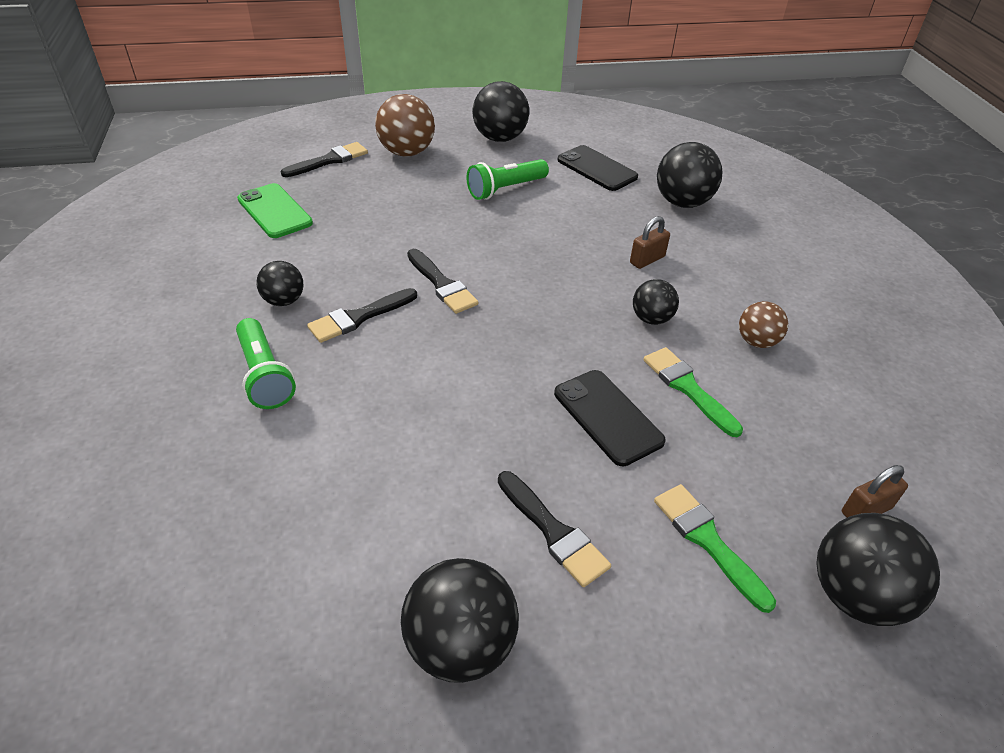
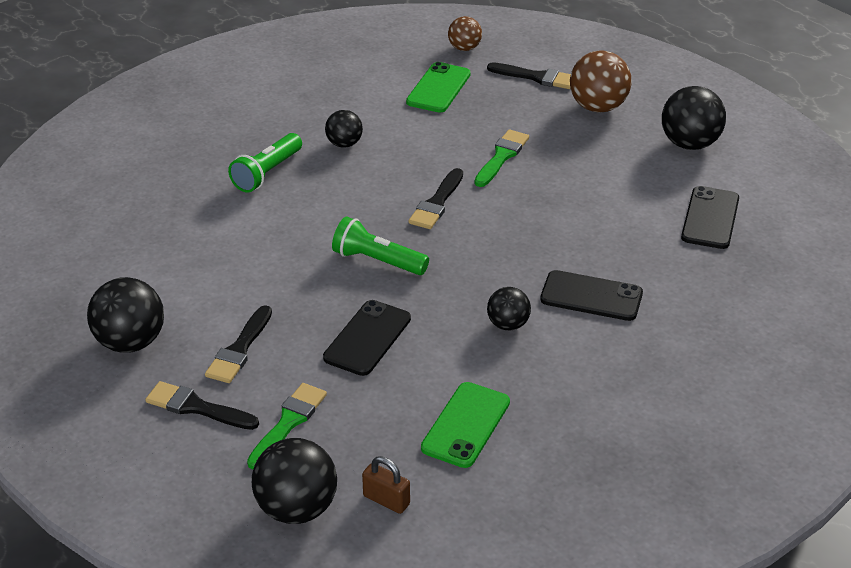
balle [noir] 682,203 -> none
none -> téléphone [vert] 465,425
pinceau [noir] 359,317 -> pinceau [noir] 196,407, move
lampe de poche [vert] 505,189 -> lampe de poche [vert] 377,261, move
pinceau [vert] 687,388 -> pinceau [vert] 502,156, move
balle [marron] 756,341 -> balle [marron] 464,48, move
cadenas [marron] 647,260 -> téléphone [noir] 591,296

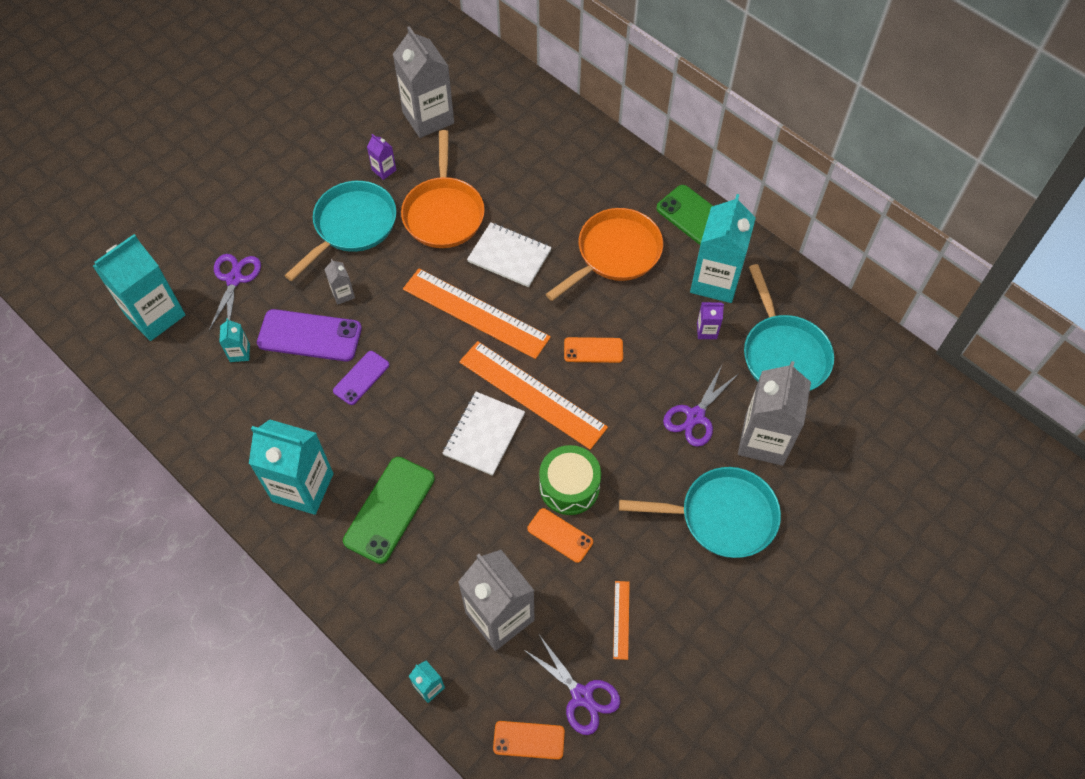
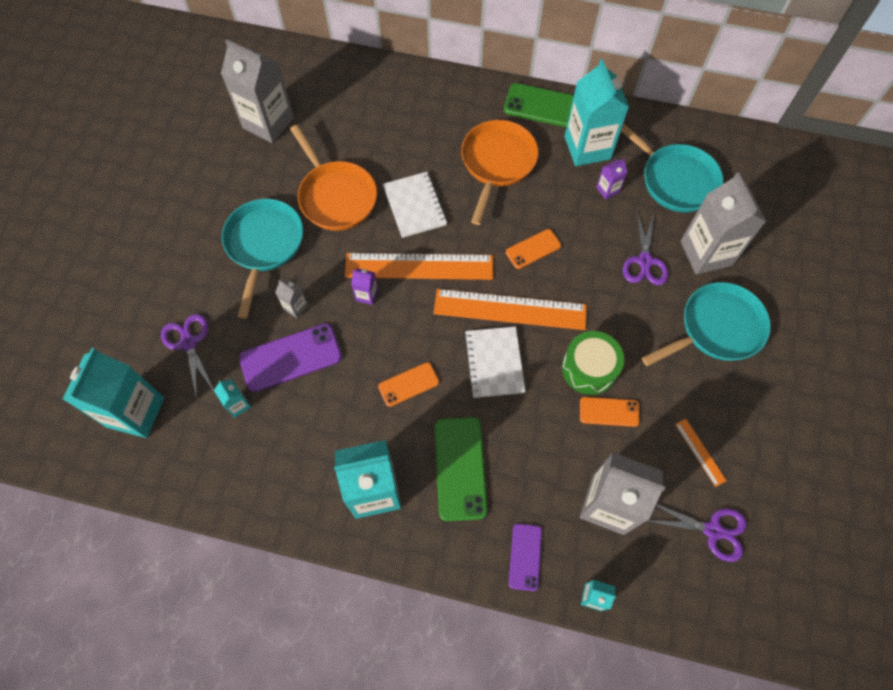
téléphone [violet] 361,378 -> téléphone [violet] 525,556, move
brique de lait [violet] 384,170 -> brique de lait [violet] 366,295, move
téléphone [orange] 529,740 -> téléphone [orange] 408,384, move
carnet [blanc] 509,256 -> carnet [blanc] 415,206, 75 degrees clockwise

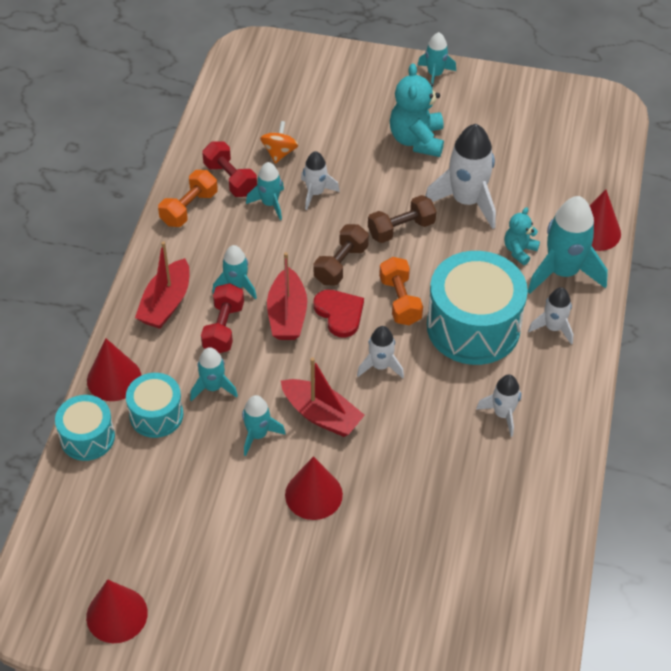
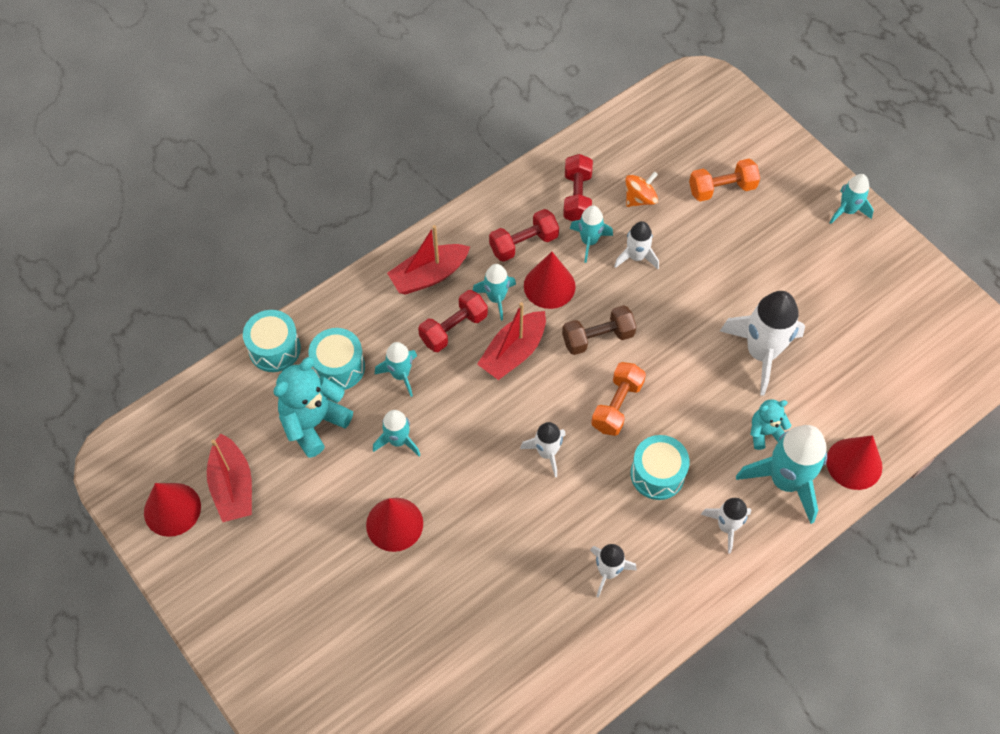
cœur [rouge] 339,313 -> none
haltère [marron] 401,229 -> none
none -> haltère [rouge] 523,243
cône [rouge] 114,378 -> cône [rouge] 549,286, move
haltère [orange] 189,208 -> haltère [orange] 722,189, move
bateau [rouge] 321,415 -> bateau [rouge] 233,486, move
ours en peluche [turquoise] 417,140 -> ours en peluche [turquoise] 314,423, move
tambour [turquoise] 473,326 -> tambour [turquoise] 657,474, x0.55

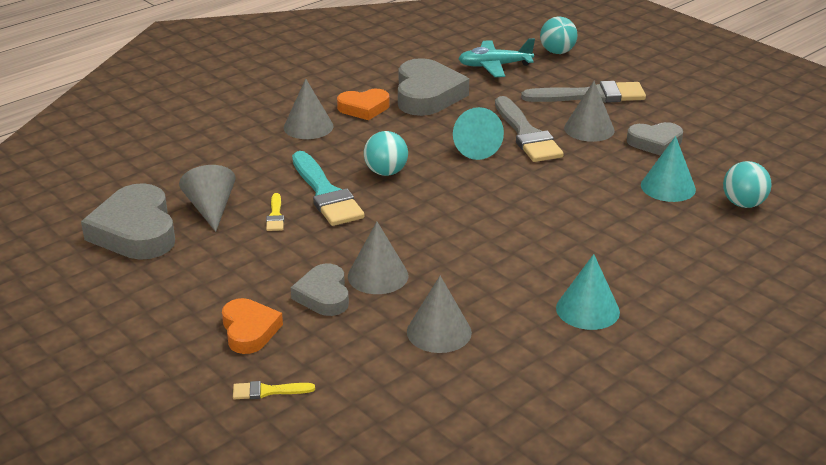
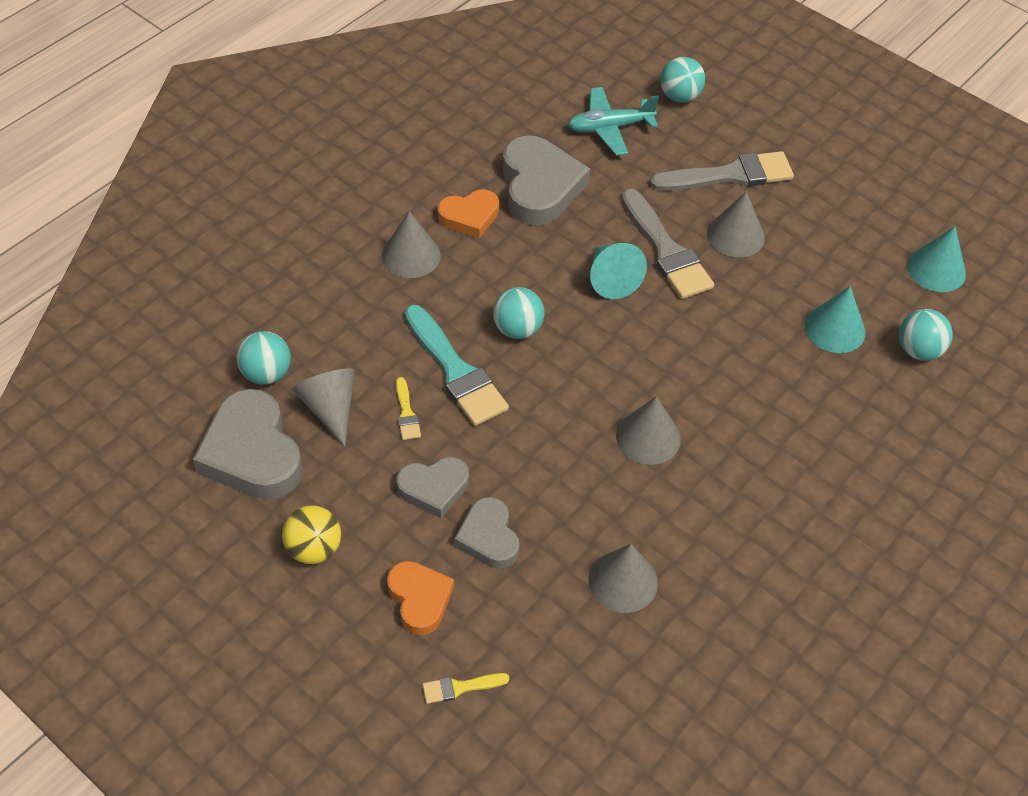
none -> balle [turquoise] 266,374
none -> balle [jaune] 314,549
cône [gris] 378,276 -> cône [gris] 648,437, move
cône [turquoise] 587,310 -> cône [turquoise] 936,269, move
cœur [gris] 655,143 -> cœur [gris] 434,488, move

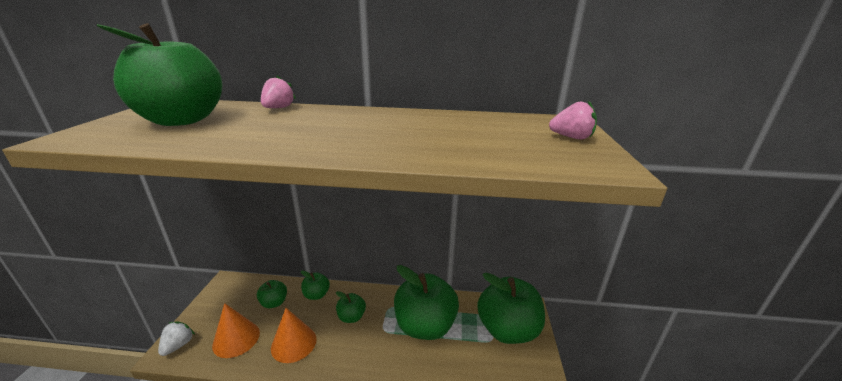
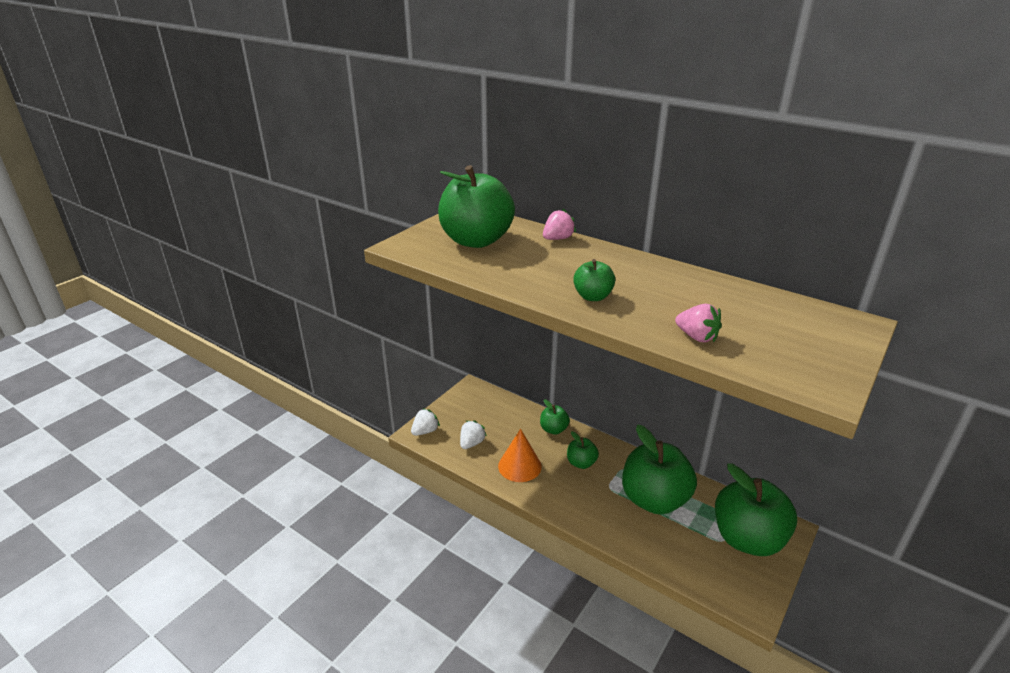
pomme [vert] 274,303 -> pomme [vert] 593,297, move
fraise [rose] 571,137 -> fraise [rose] 696,337, move
cône [orange] 236,339 -> fraise [blanc] 471,443

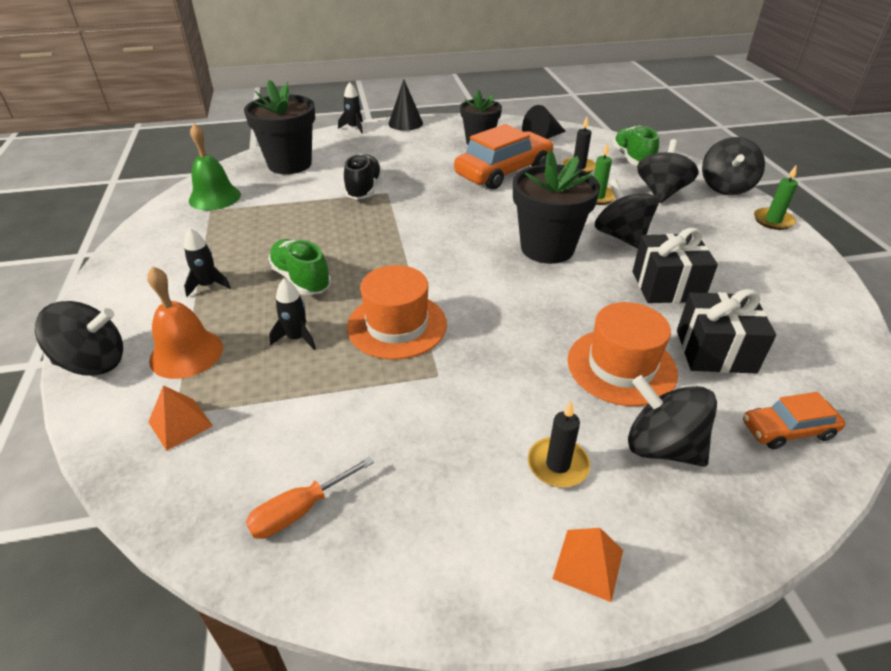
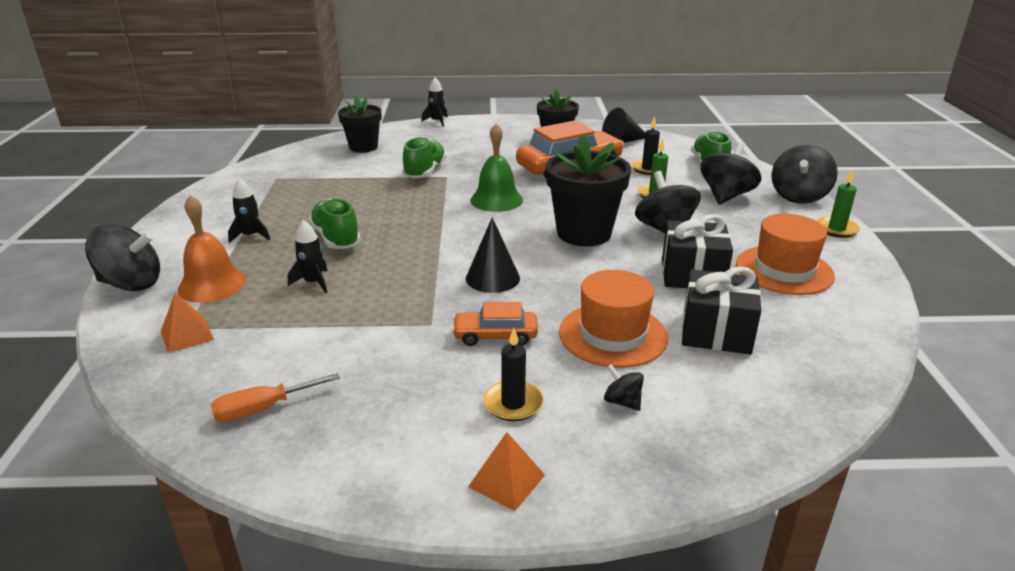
cloche [vert] 215,197 -> cloche [vert] 496,200, move
chapeau [orange] 397,325 -> chapeau [orange] 784,270, move
cône [noir] 405,123 -> cône [noir] 492,278, move
voiture [orange] 787,430 -> voiture [orange] 495,335, move
chaussure [noir] 363,189 -> chaussure [vert] 425,172
pot de fleurs [noir] 290,164 -> pot de fleurs [noir] 363,147, x0.66
toupie [noir] 662,447 -> toupie [noir] 622,402, x0.48

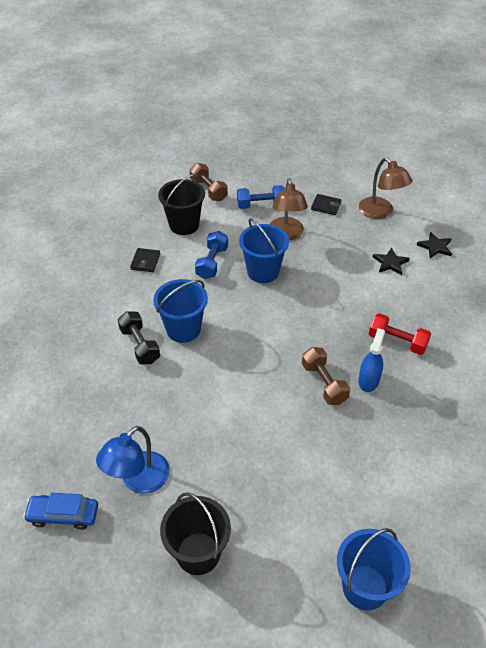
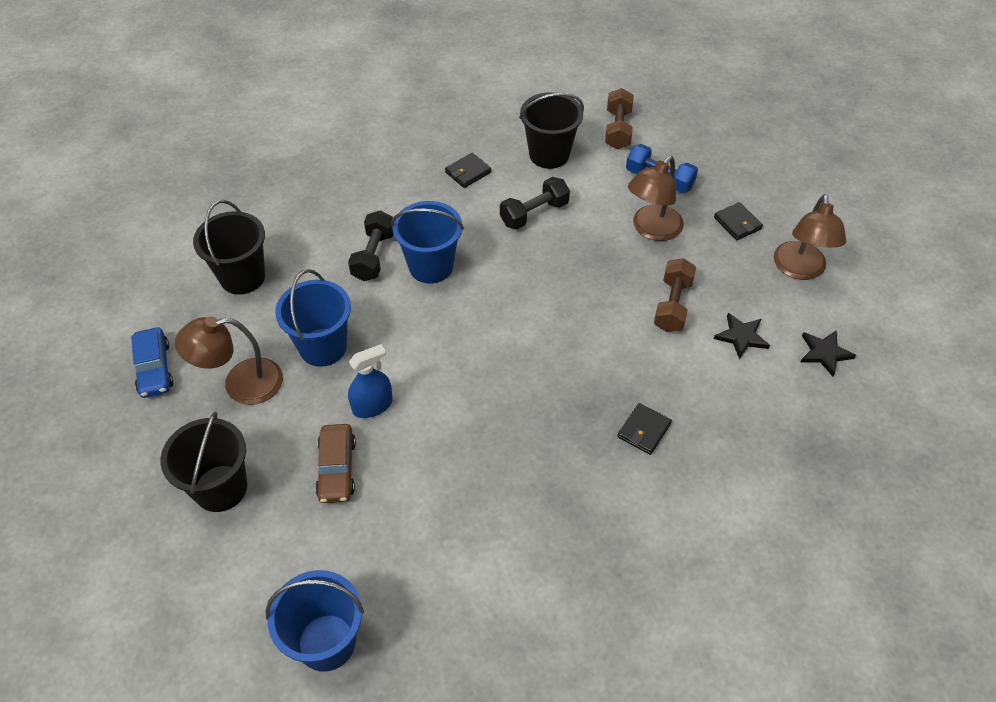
none -> seau [noir] 242,277
none -> voiture [marron] 337,469
seau [bleu] 263,271 -> seau [bleu] 323,347, move
haltère [marron] 324,383 -> haltère [marron] 672,305, move
vaporisateur [bleu] 368,380 -> vaporisateur [bleu] 372,405, move
haltère [rouge] 397,342 -> portefeuille [noir] 644,430
lampe [bleu] 138,480 -> lampe [marron] 241,384
haltère [bleu] 212,263 -> haltère [noir] 534,213
voiture [bleu] 63,515 -> voiture [bleu] 154,368, 150 degrees counterclockwise

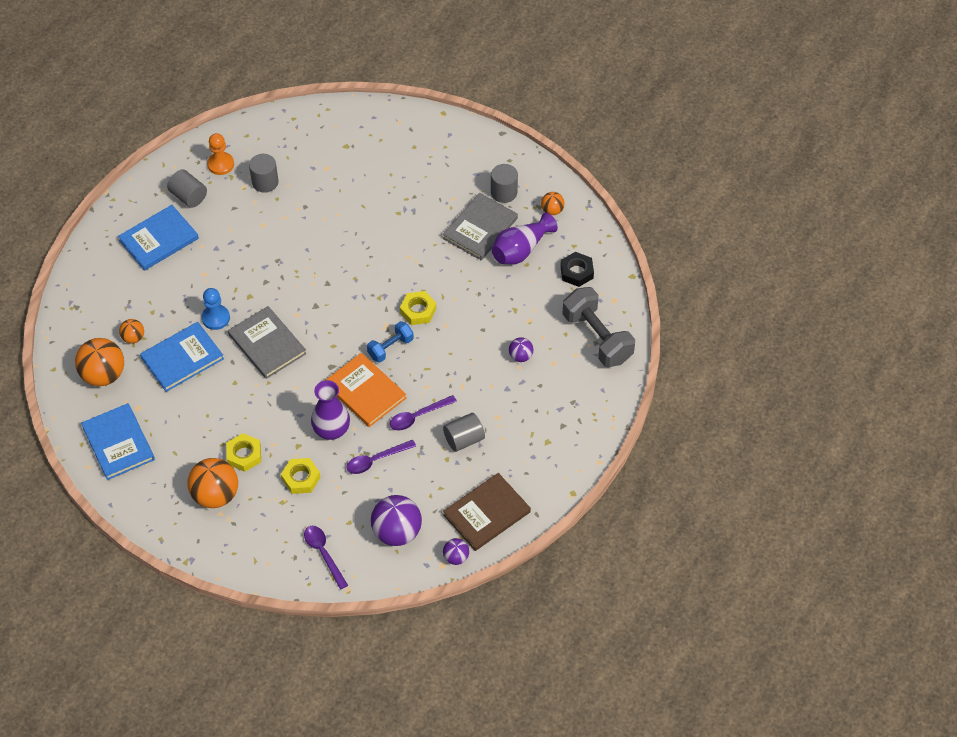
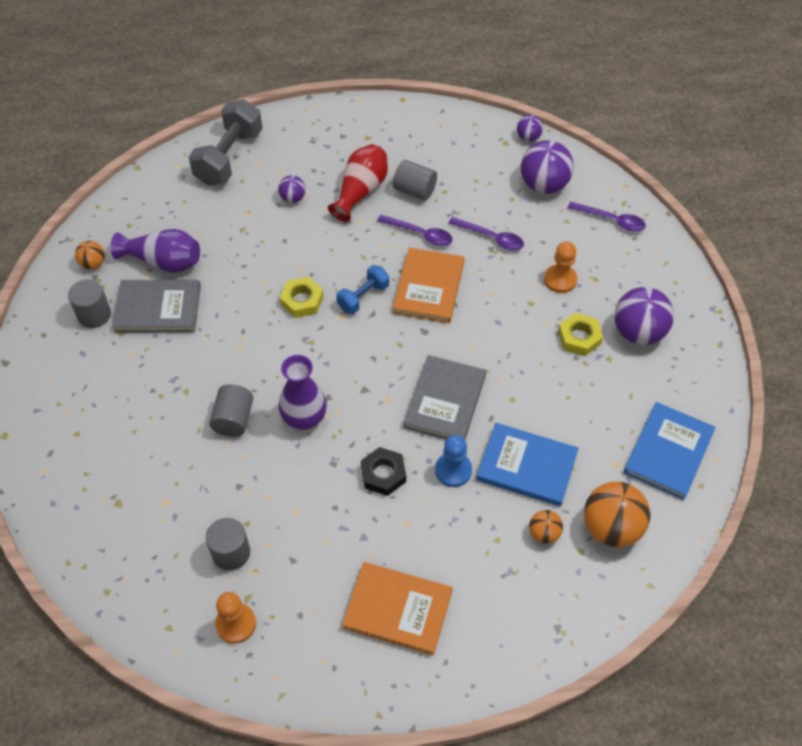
livre [marron] 487,513 -> none
none -> vase [rouge] 361,191
cylindre [gris] 188,196 -> cylindre [gris] 234,419, move
vase [violet] 331,430 -> vase [violet] 304,418, move
écrou [noir] 576,272 -> écrou [noir] 383,474, move
écrou [jaune] 301,478 -> pion [orange] 560,280
livre [bleu] 159,239 -> livre [orange] 398,609
balle [orange] 215,495 -> balle [violet] 638,332
cuillère [violet] 323,554 -> cuillère [violet] 611,220, 90 degrees counterclockwise
haltère [bleu] 390,348 -> haltère [bleu] 363,297, 60 degrees counterclockwise

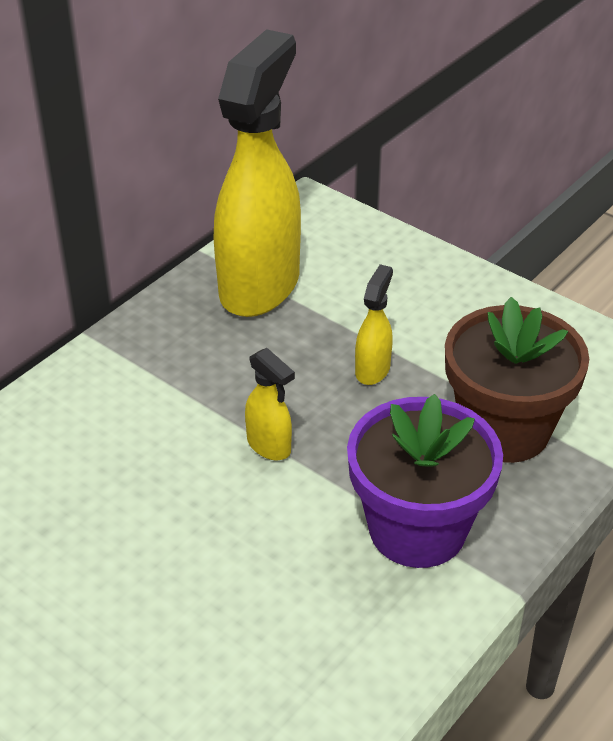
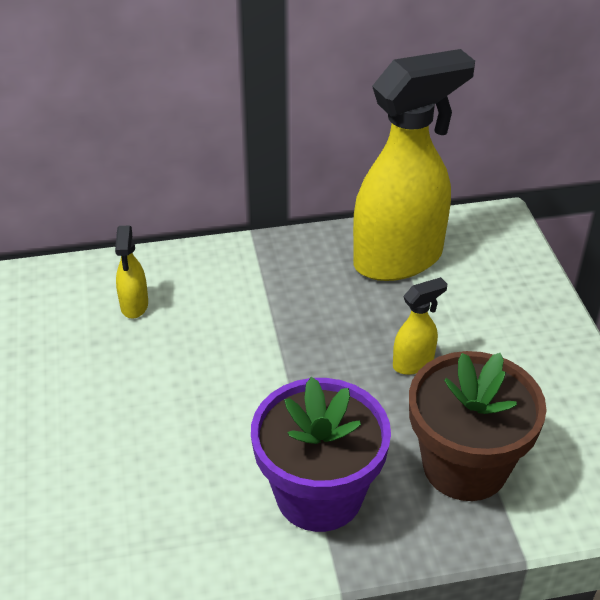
vaporisateur [jaune] 269,446 -> vaporisateur [jaune] 134,306, move

